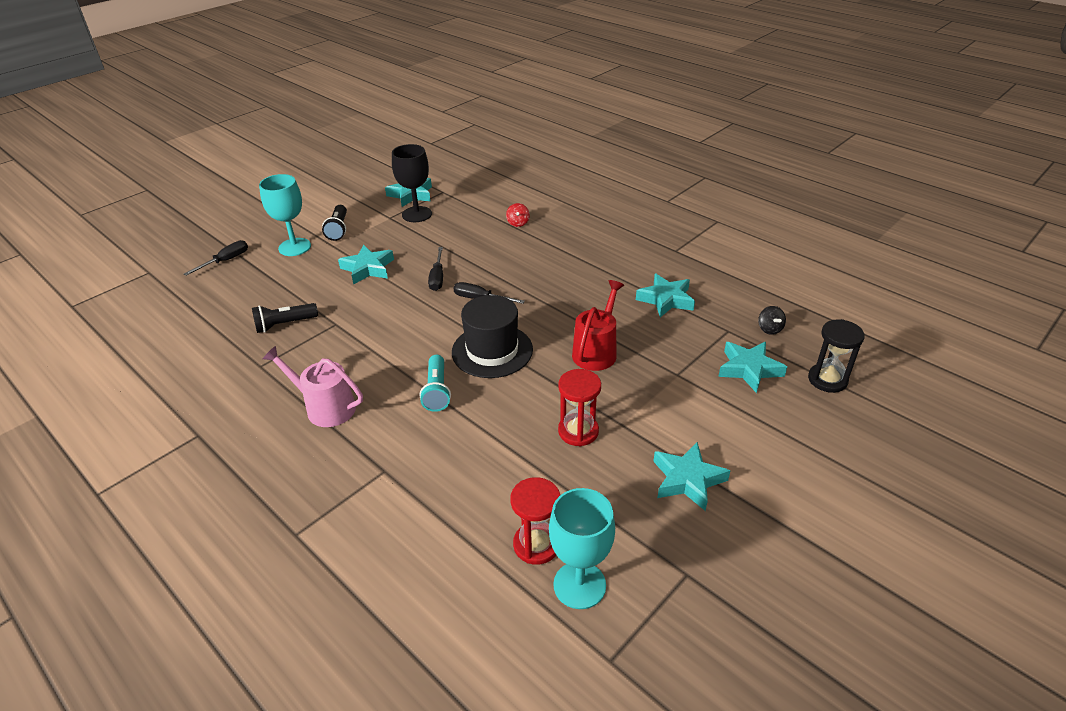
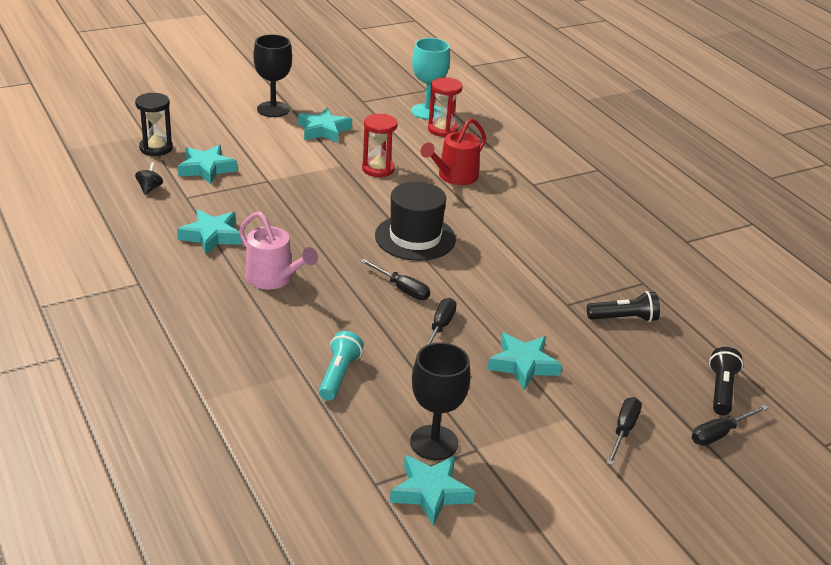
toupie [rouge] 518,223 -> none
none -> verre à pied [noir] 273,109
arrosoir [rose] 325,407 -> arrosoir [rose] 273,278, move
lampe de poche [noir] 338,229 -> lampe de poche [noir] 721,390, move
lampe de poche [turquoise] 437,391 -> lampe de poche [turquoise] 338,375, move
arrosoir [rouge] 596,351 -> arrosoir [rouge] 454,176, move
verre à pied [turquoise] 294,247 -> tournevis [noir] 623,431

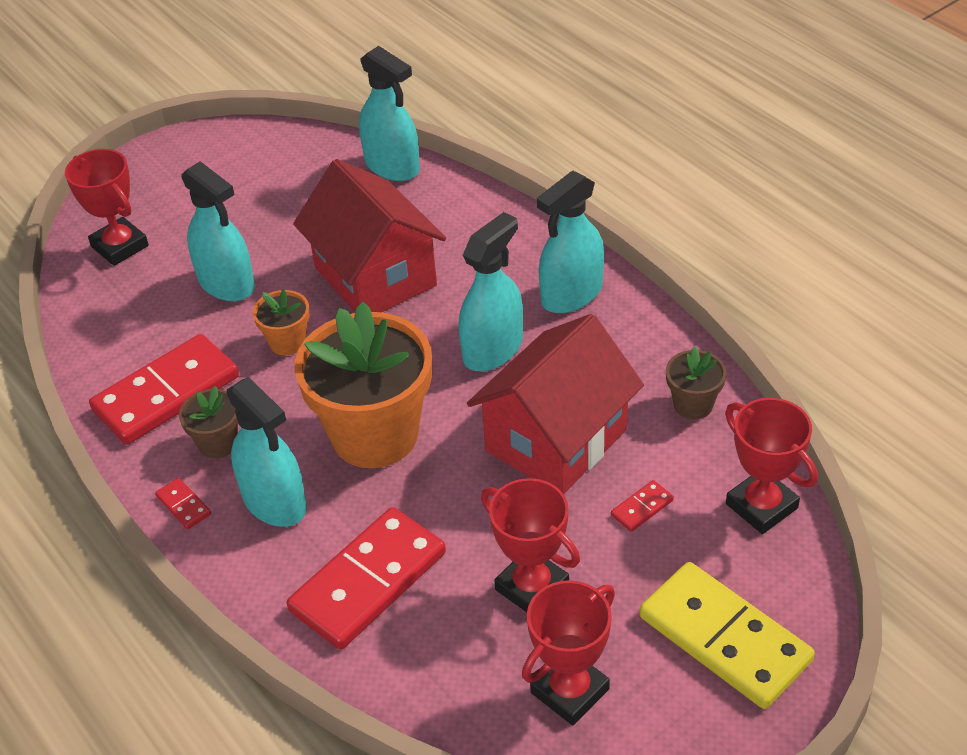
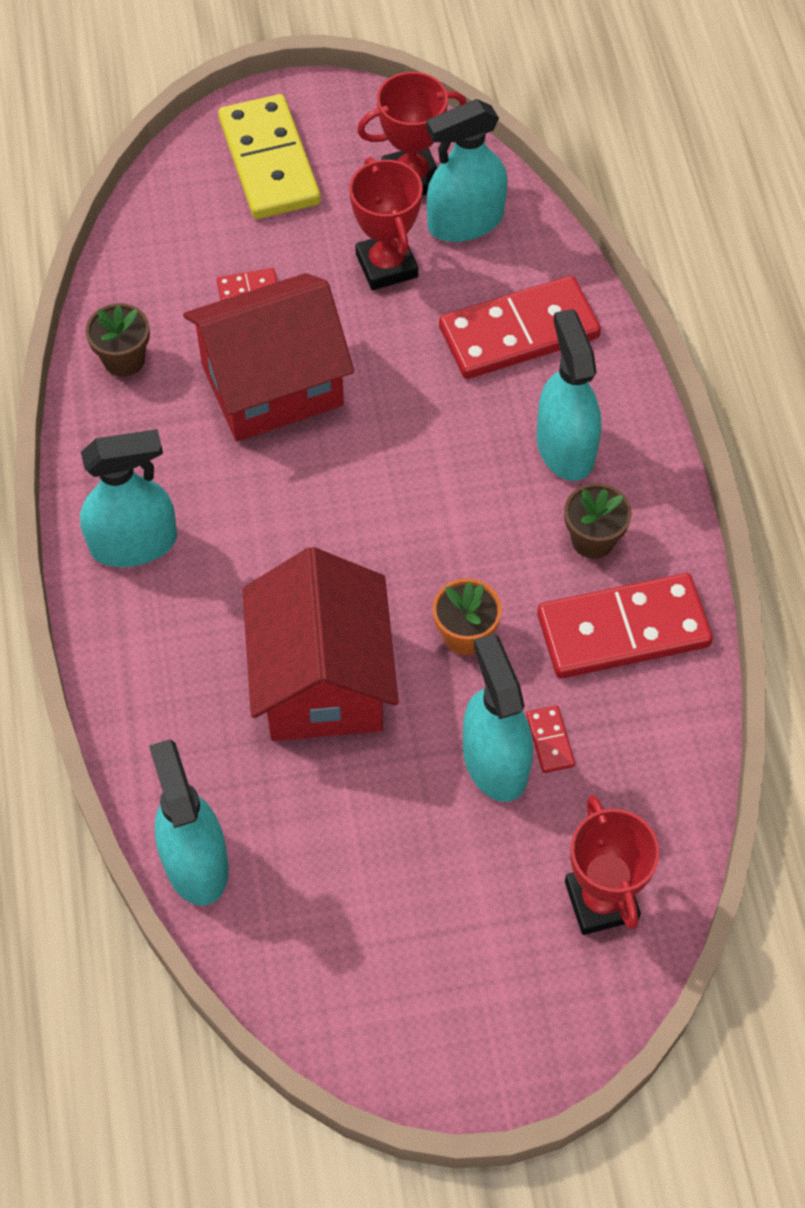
pot de fleurs [orange] 375,435 -> none
trophée [rouge] 761,506 -> none
domino [rouge] 183,505 -> domino [rouge] 550,740, move
vaporisateur [turquoise] 493,349 -> vaporisateur [turquoise] 465,222, move

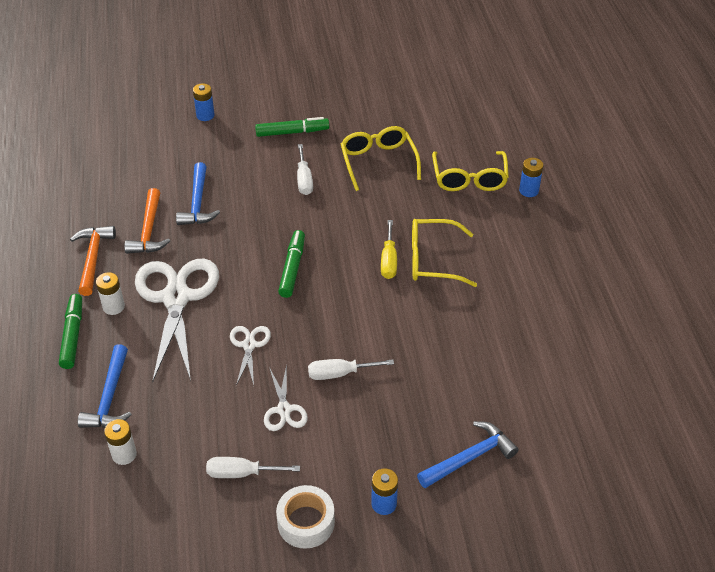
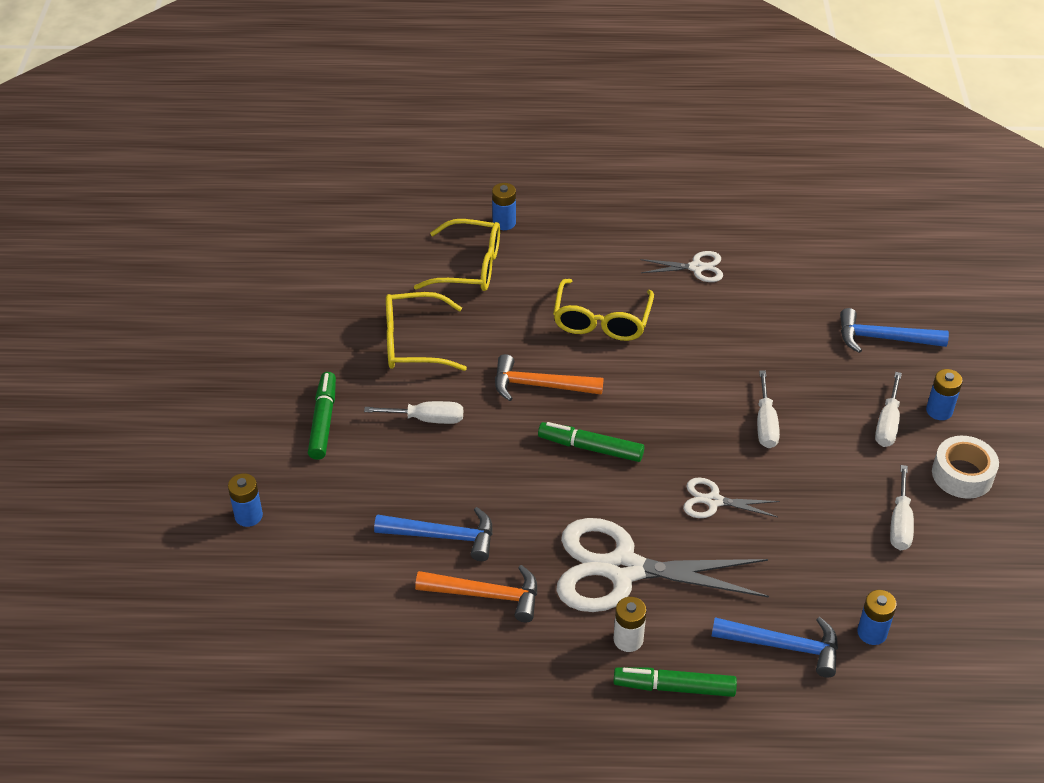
tournevis [jaune] 389,260 -> none
none -> tournevis [blanc] 887,423
marteau [orange] 93,258 -> marteau [orange] 540,385, move
ciseaux [blanc] 284,410 -> ciseaux [blanc] 696,268, move
pile [blanc] 124,454 -> pile [bleu] 872,632
marteau [bleu] 469,458 -> marteau [bleu] 883,338, 60 degrees counterclockwise

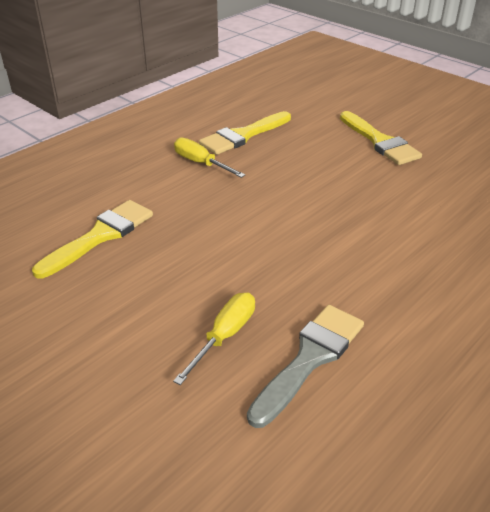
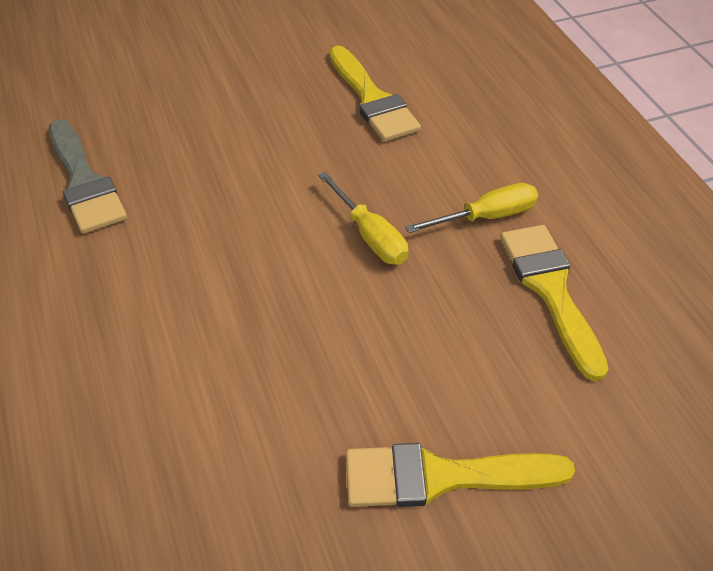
tournevis [jaune] 224,336 -> tournevis [jaune] 370,235, move

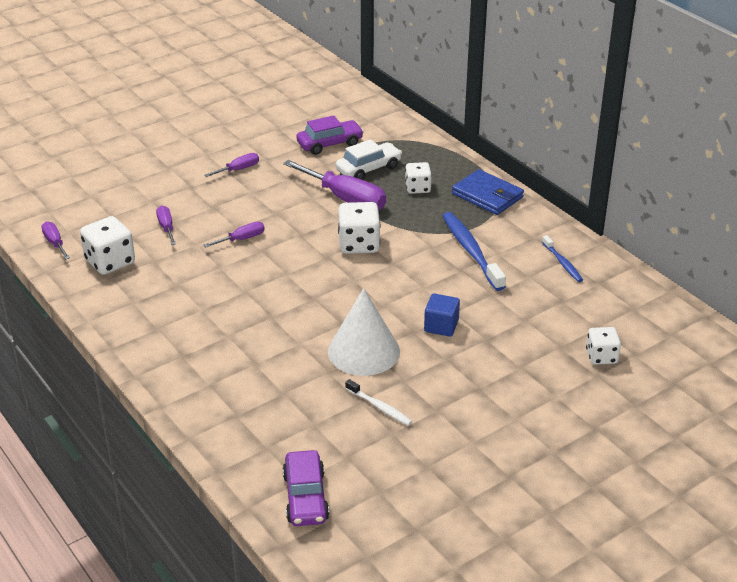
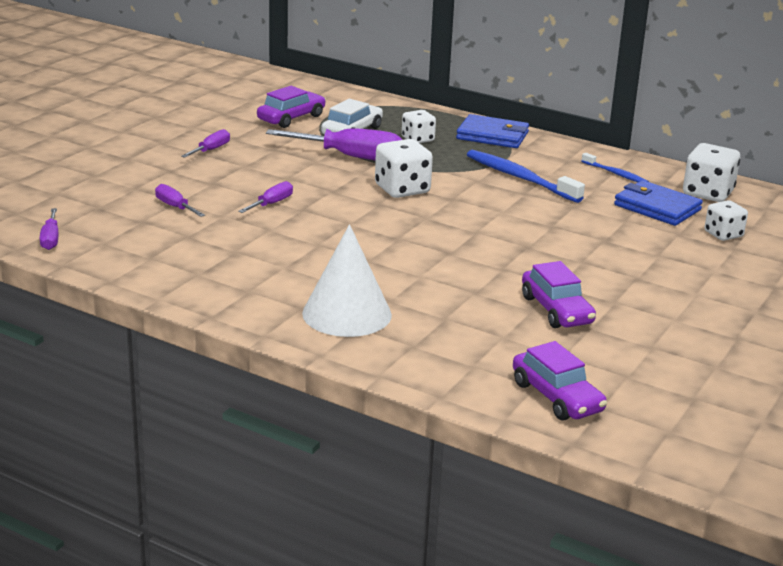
cube [bleu] 441,326 -> none
none -> portefeuille [bleu] 657,207
dé [blanc] 110,262 -> dé [blanc] 707,193, move
cône [blanc] 363,351 -> cône [blanc] 347,314, move
brosse à dents [blanc] 379,407 -> voiture [violet] 556,310
tournevis [violet] 55,243 -> tournevis [violet] 50,239, 135 degrees counterclockwise

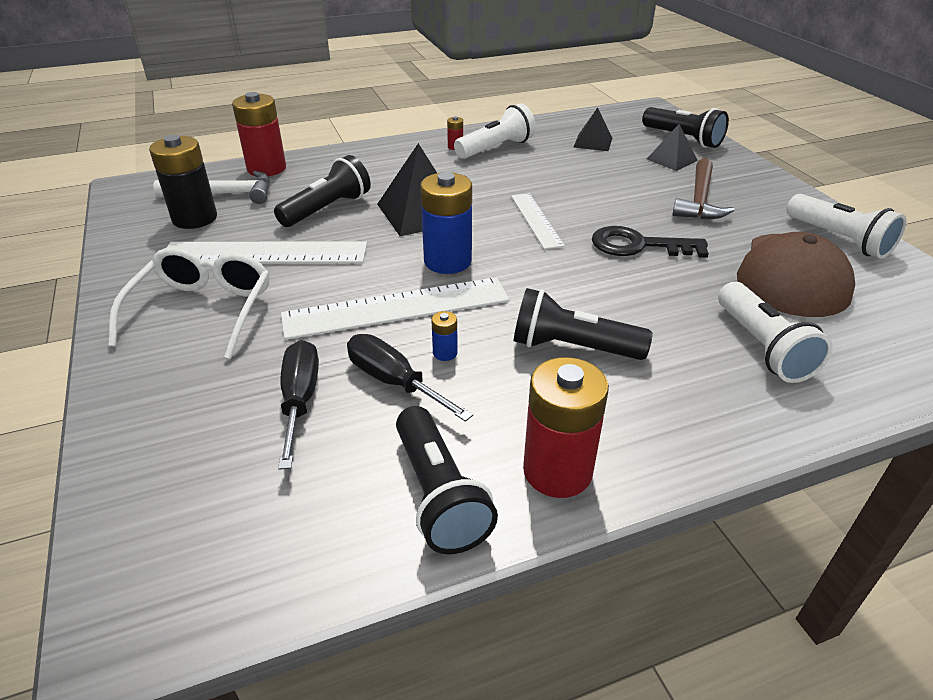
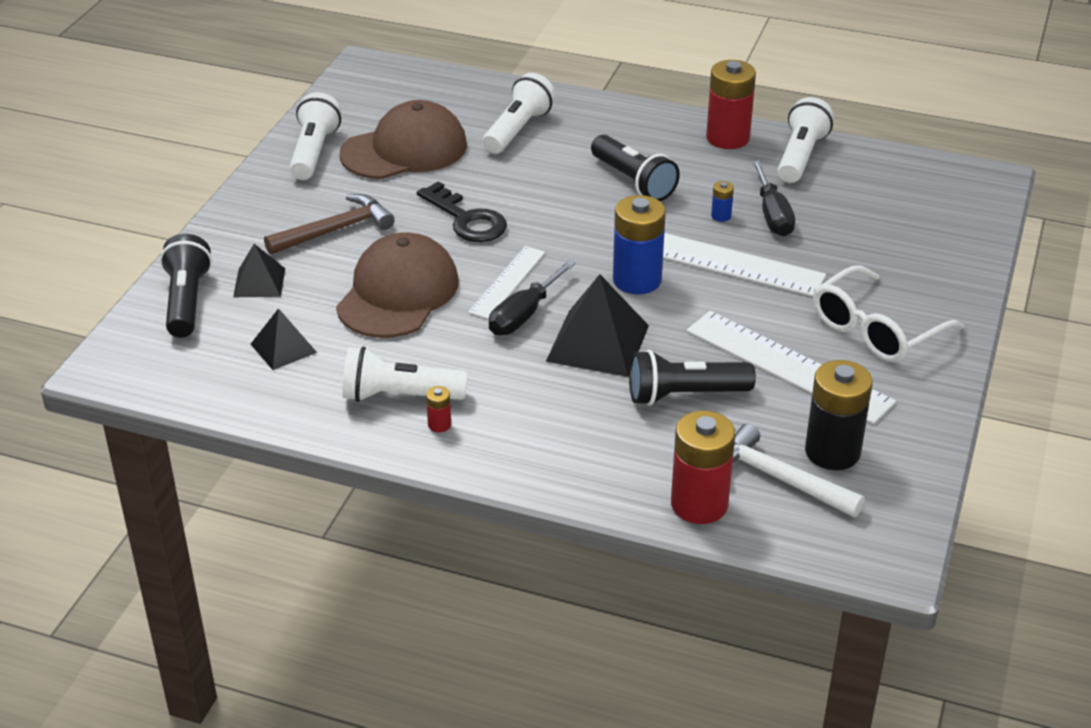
none -> casquette [marron] 398,293
tournevis [noir] 300,400 -> tournevis [noir] 524,315, move
lampe de poche [noir] 439,495 -> lampe de poche [blanc] 800,156

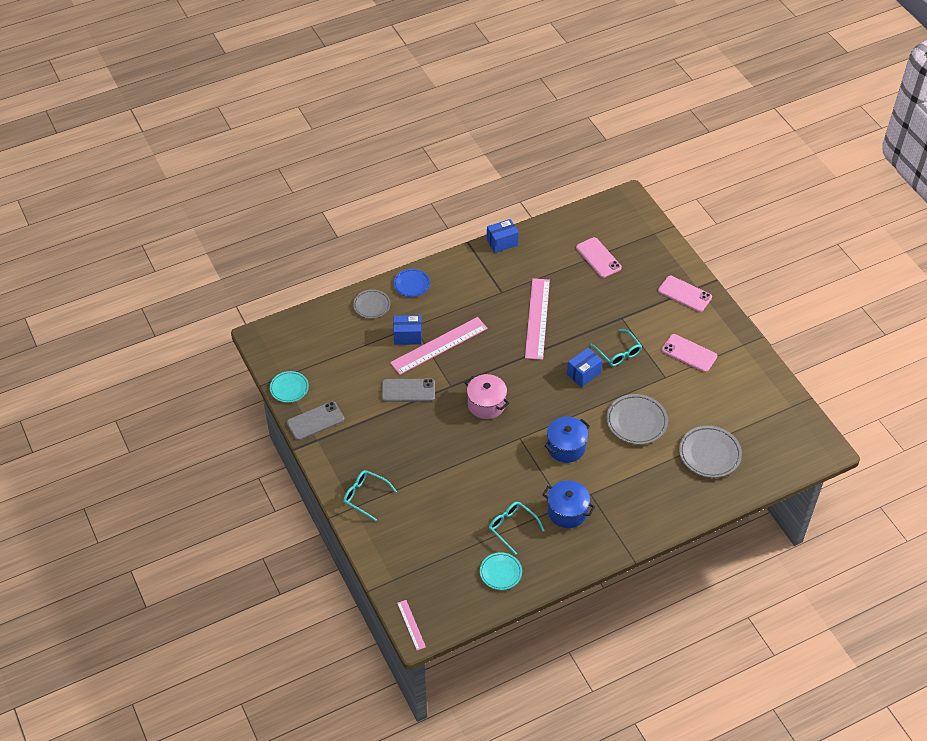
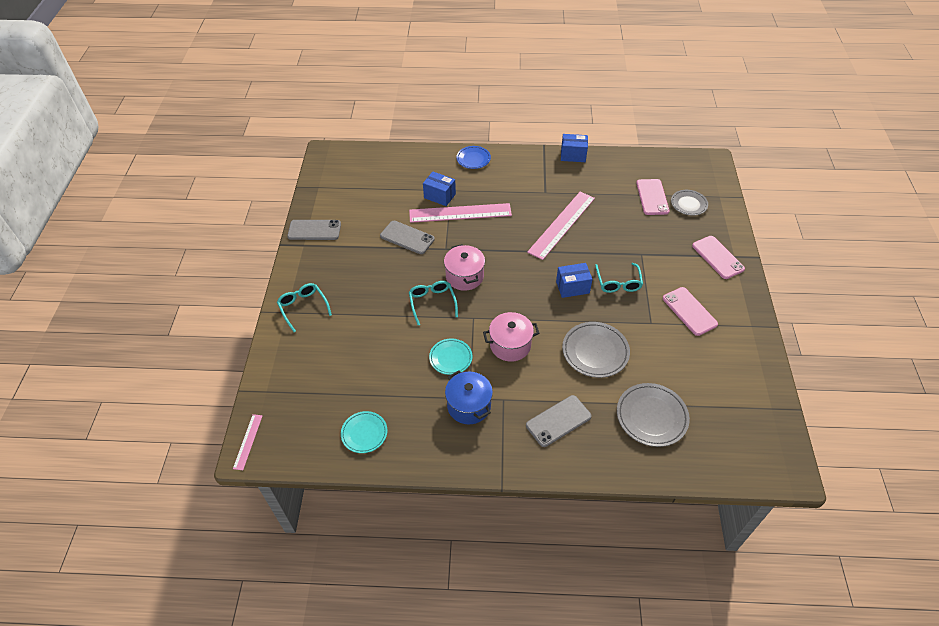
none -> téléphone [gris] 558,421
assiette [turquoise] 289,388 -> assiette [turquoise] 450,358, move
assiette [gris] 372,305 -> assiette [gris] 688,204, move
lunettes [turquoise] 512,527 -> lunettes [turquoise] 432,303, move
marmite [bleu] 566,447 -> marmite [rose] 510,345

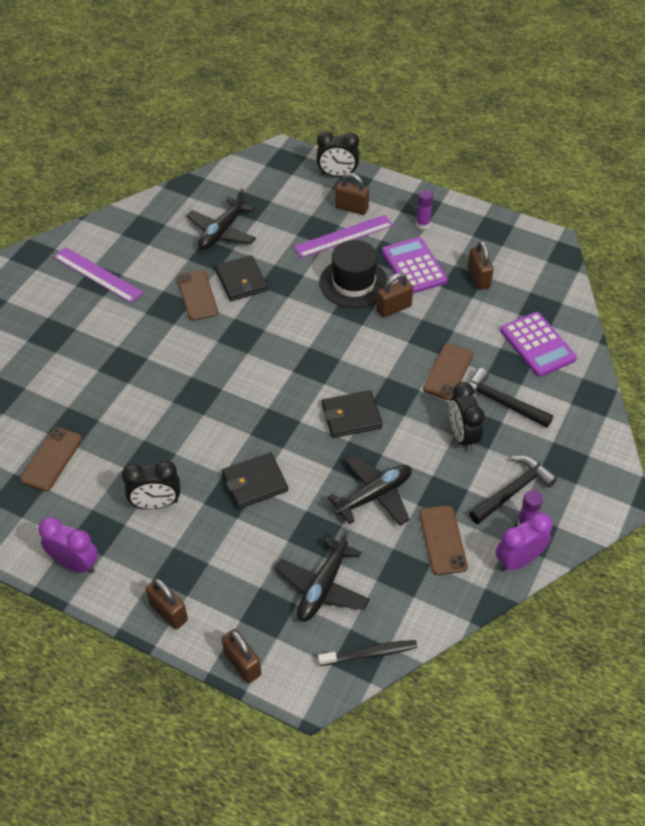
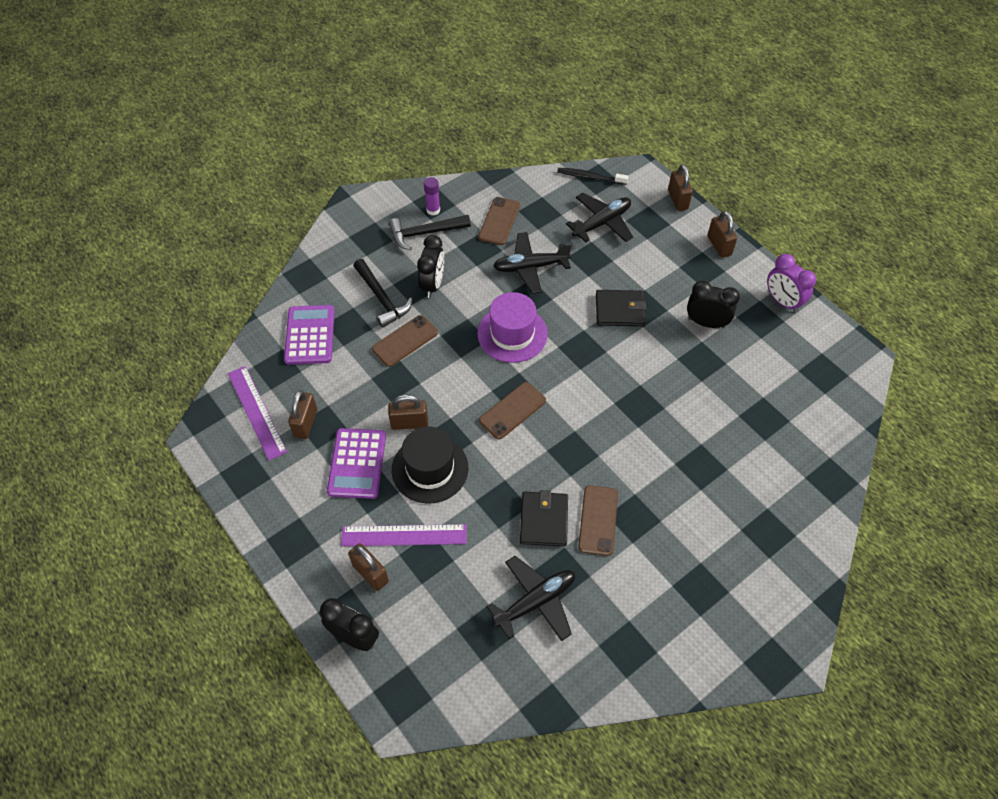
bâton de colle [violet] 422,224 -> none
réveil [violet] 518,560 -> none
téléphone [marron] 52,459 -> téléphone [marron] 512,410, move
règle [violet] 97,274 -> règle [violet] 256,412, move
portefeuille [noir] 351,416 -> chapeau [violet] 512,334

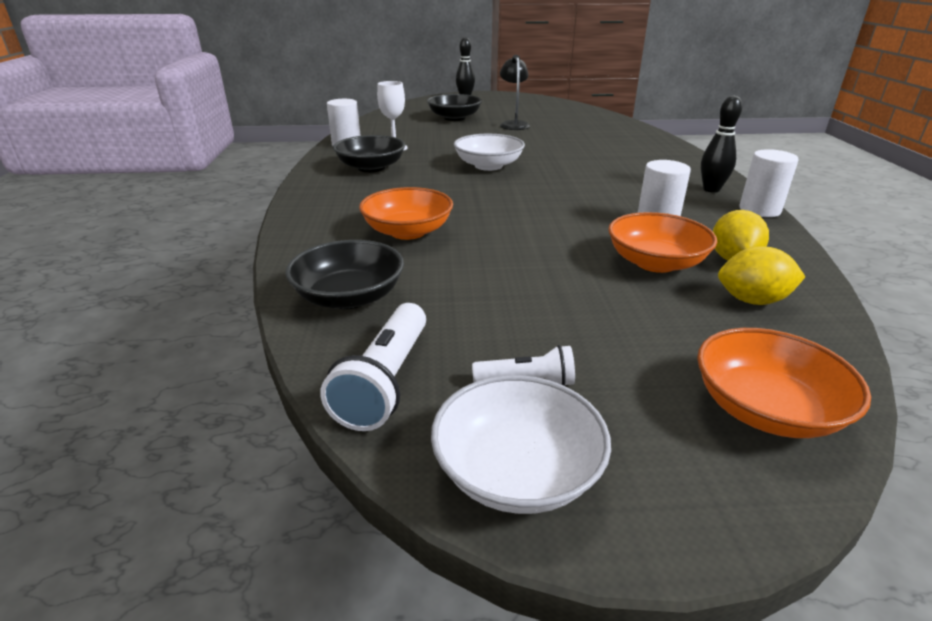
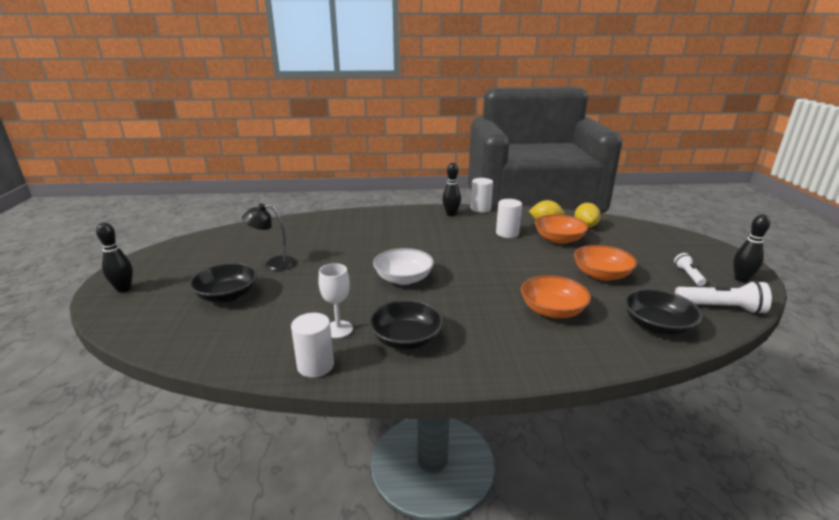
bol [orange] 765,409 -> bol [orange] 601,274, move
bol [blanc] 517,471 -> quille [noir] 741,279

